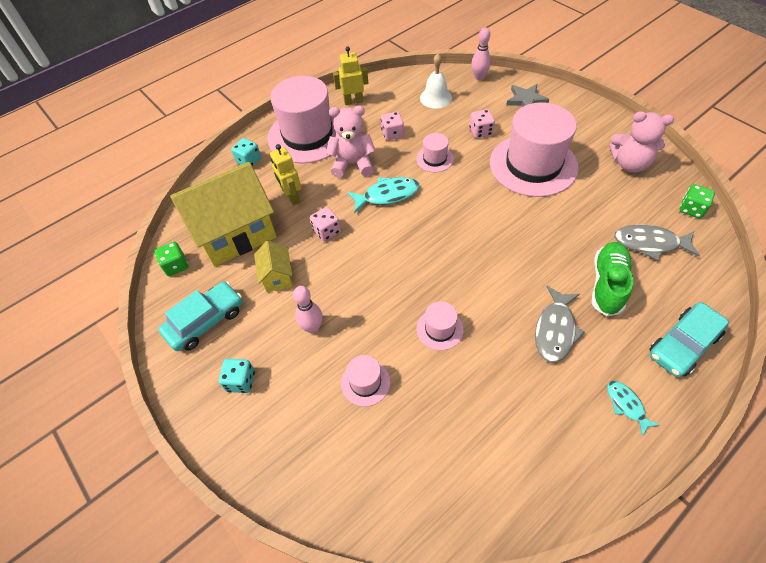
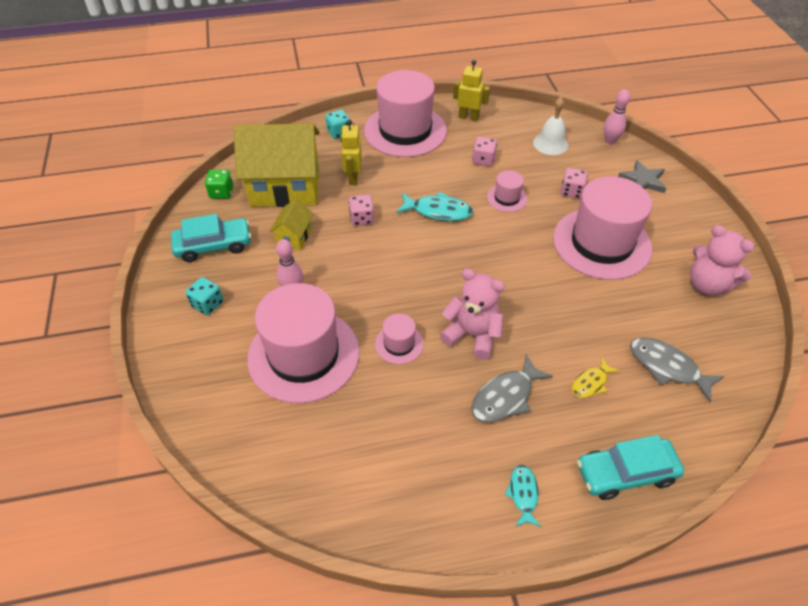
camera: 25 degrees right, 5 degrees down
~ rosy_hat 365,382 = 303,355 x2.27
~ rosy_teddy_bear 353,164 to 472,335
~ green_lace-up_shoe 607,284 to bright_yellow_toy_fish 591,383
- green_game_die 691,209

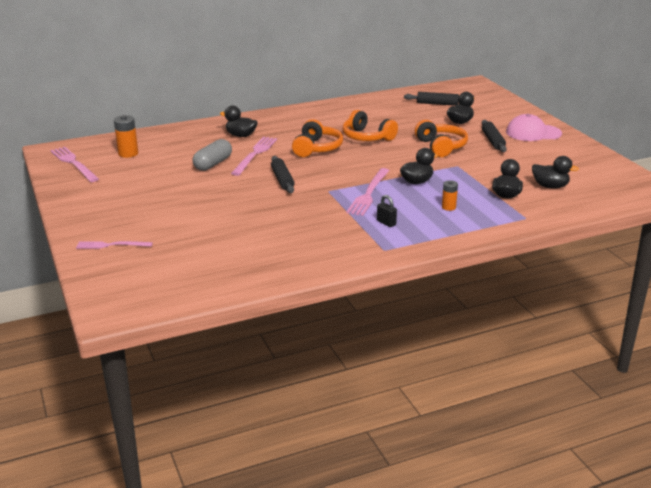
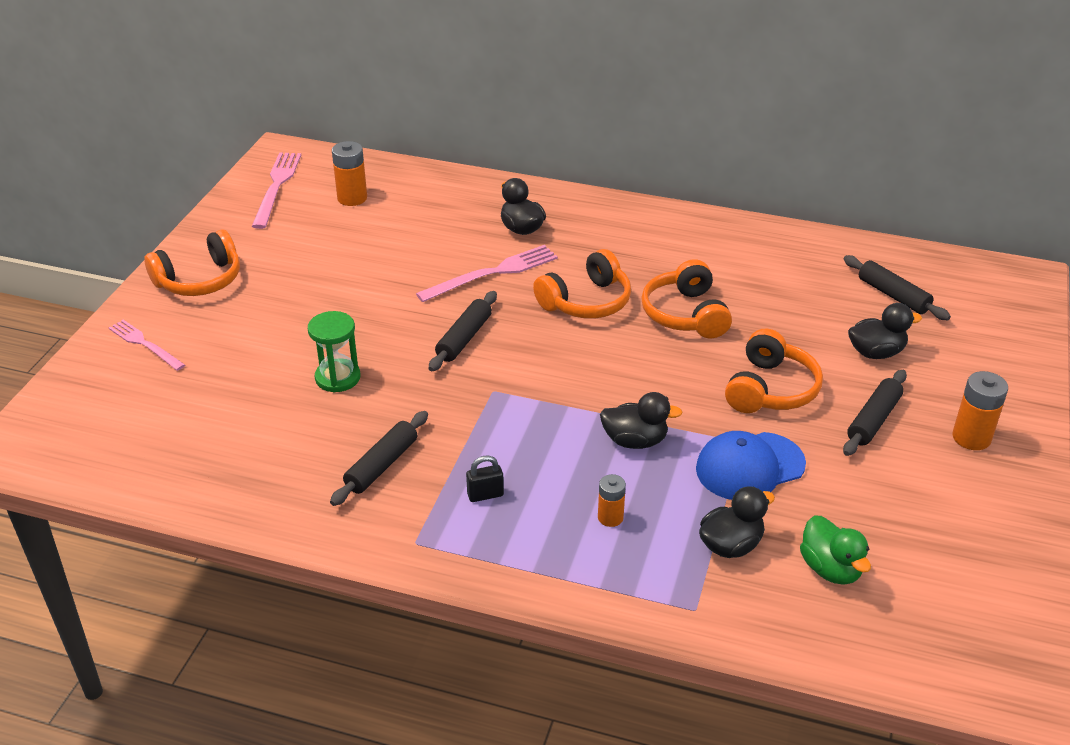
camera: 40 degrees right, 10 degrees up
+ bright_orange_headset 200,280
+ green_hourglass 337,378
+ jet-black_dough_roller 382,465
~ jet-black_small_lock 386,223 = 485,495 75 degrees clockwise
+ blue_peaked_cap 749,466
~ jet-black_toy_duck 550,186 to green_toy_duck 830,569
~ rosy_peaked_cap 533,133 to bright_orange_AA_battery 971,437
- grey_pill 213,164
- rosy_fork 369,193

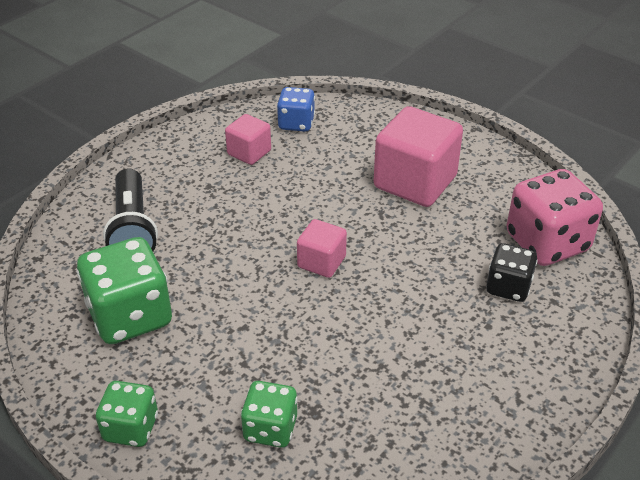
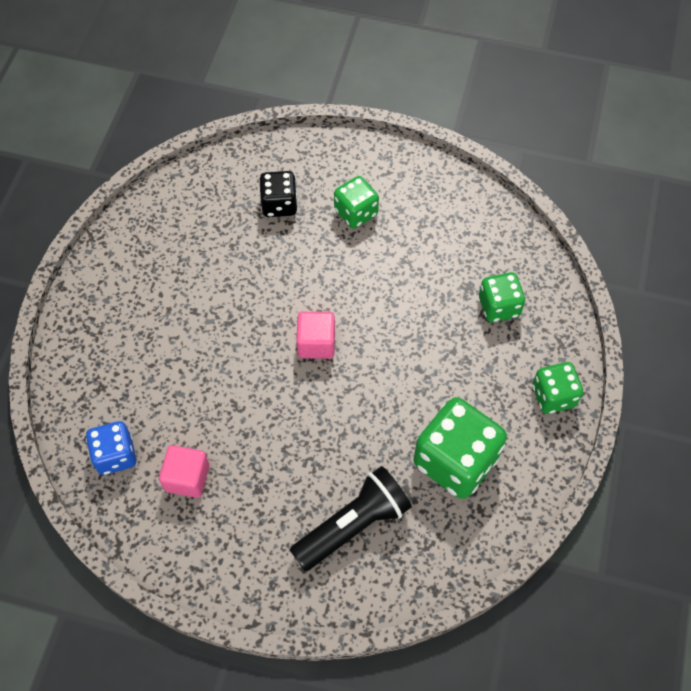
camera: 115 degrees left, 20 degrees up
+ green_game_die 356,212
- rosy_cube 415,182
- rosy_game_die 547,243

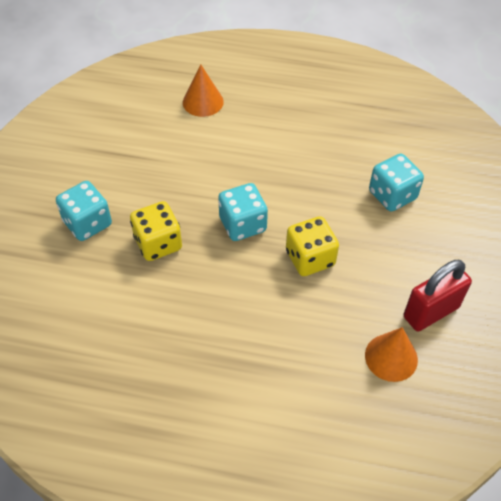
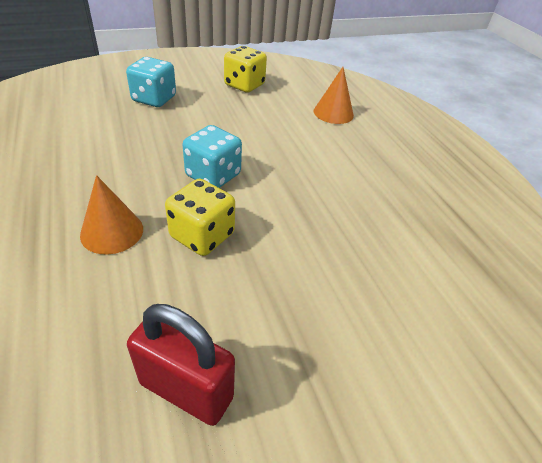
camera: 55 degrees right, 10 degrees down
~ bright_orange_cone_shape 391,357 to 112,231
~ bright_yellow_game_die 158,243 to 244,85
- teal_game_die 392,195

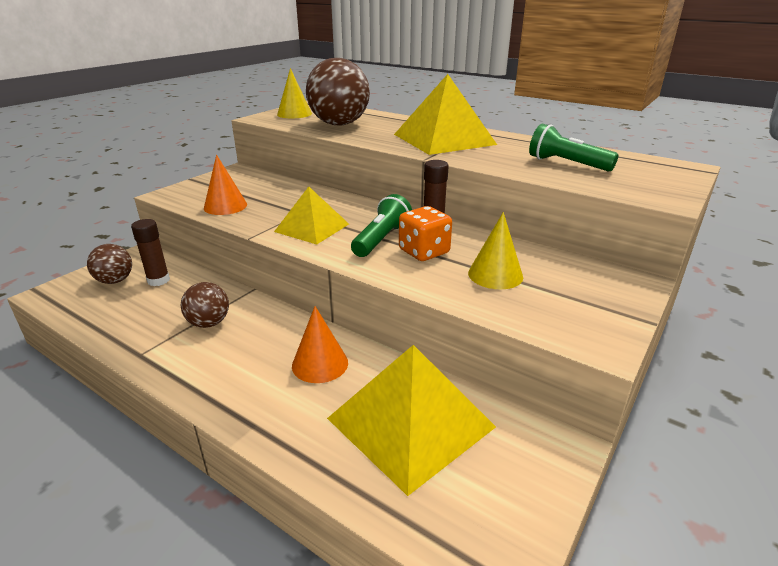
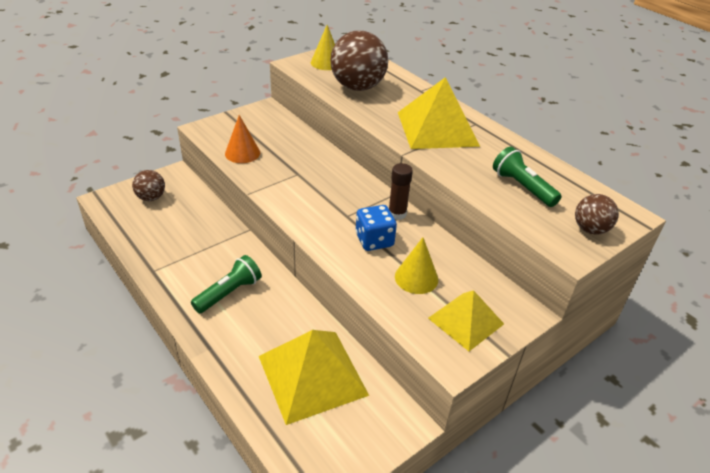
camera: 15 degrees right, 10 degrees up
~ green_torch 381,239 to 229,293
~ bright_orange_game_die 424,252 to blue_game_die 374,240
~ bright_yellow_solid_pyramid 312,227 to 465,320
~ dark_brown_play_ball 209,323 to 590,229
- dark_brown_stick_of_glue 158,280
- bright_orange_cone_shape 320,364

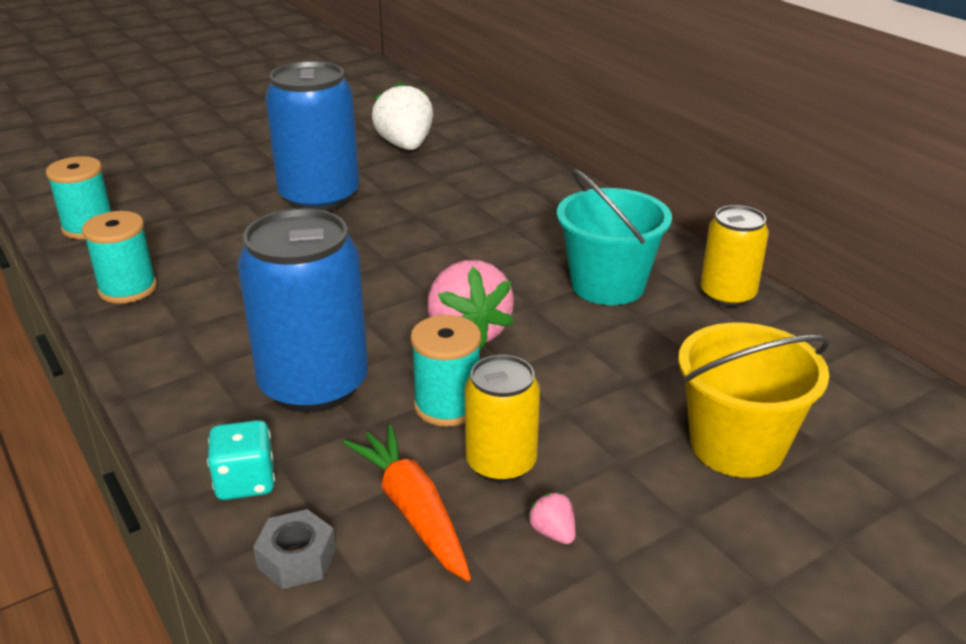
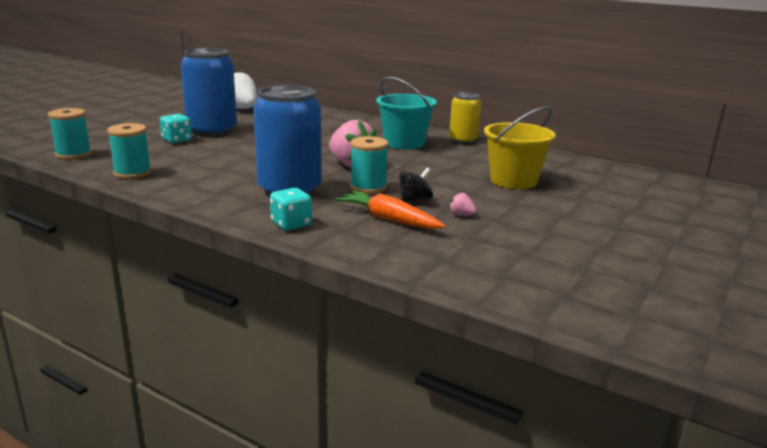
camera: 25 degrees left, 10 degrees down
+ teal_game_die 177,140
~ bright_yellow_soda_can 501,463 to jet-black_spinning_top 415,200
- grey_hexagon_nut 296,558

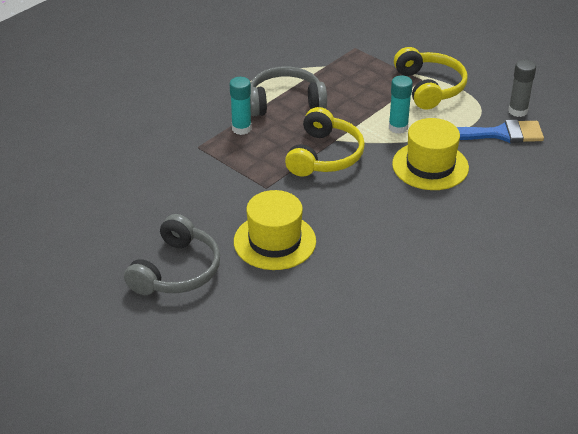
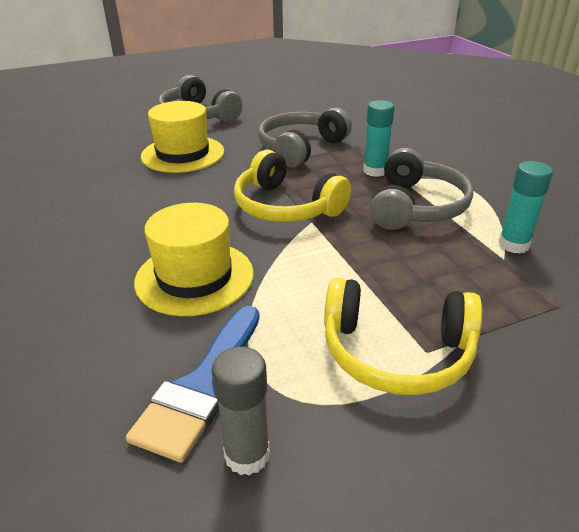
camera: 115 degrees right, 5 degrees down
+ grey_headset 300,148
~ teal_stick_of_glue 398,127 to 513,245

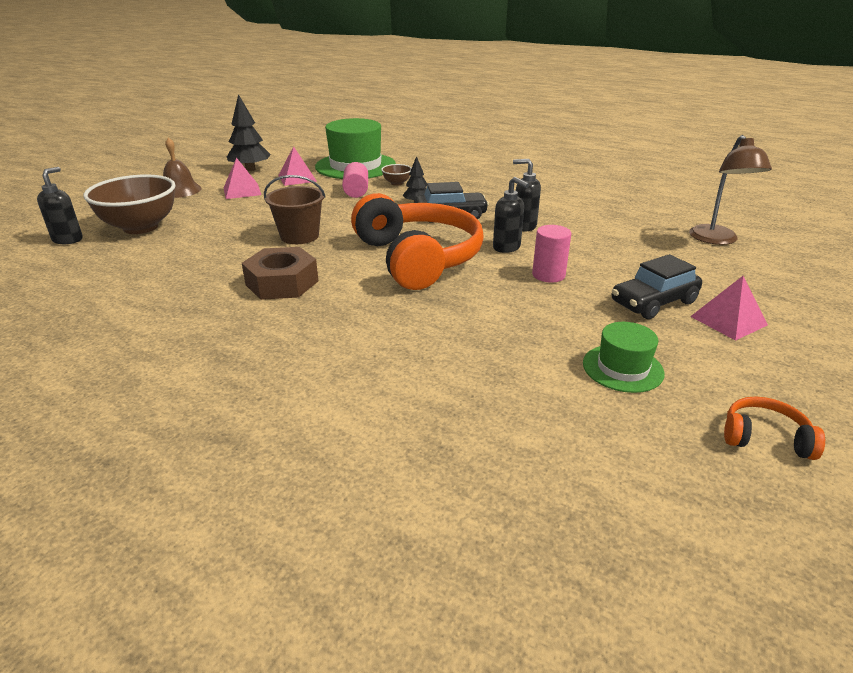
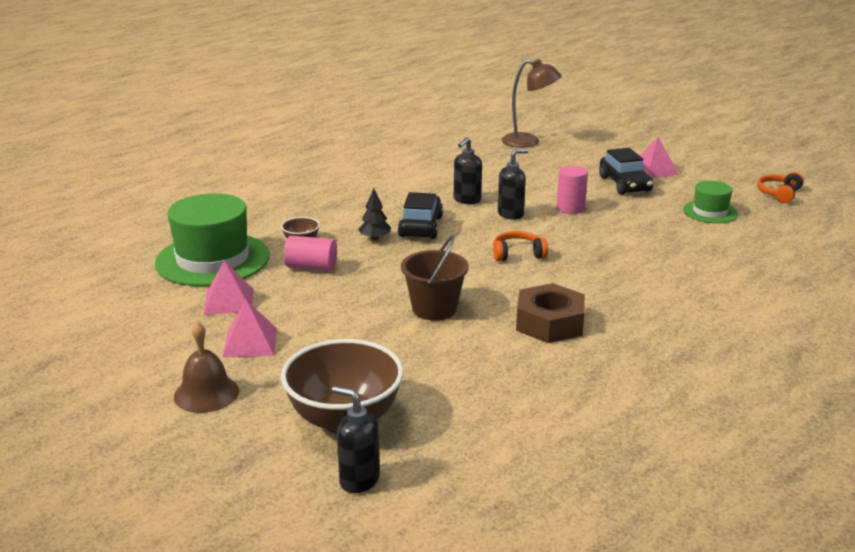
camera: 75 degrees left, 5 degrees down
~ bright_orange_headset 418,258 = 517,254 x0.40
- jet-black_fir_tree 250,169

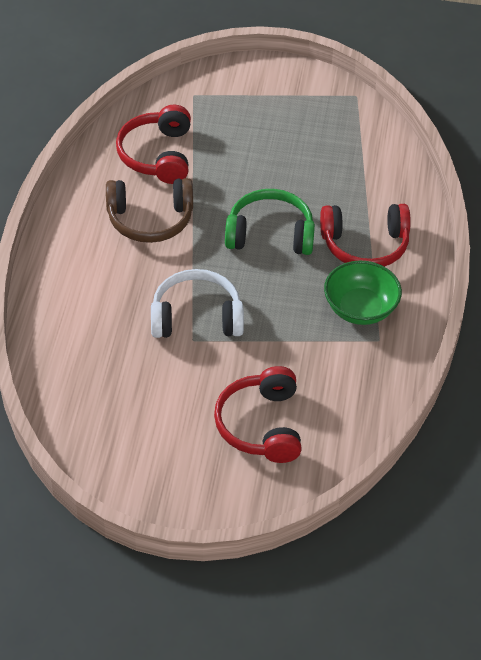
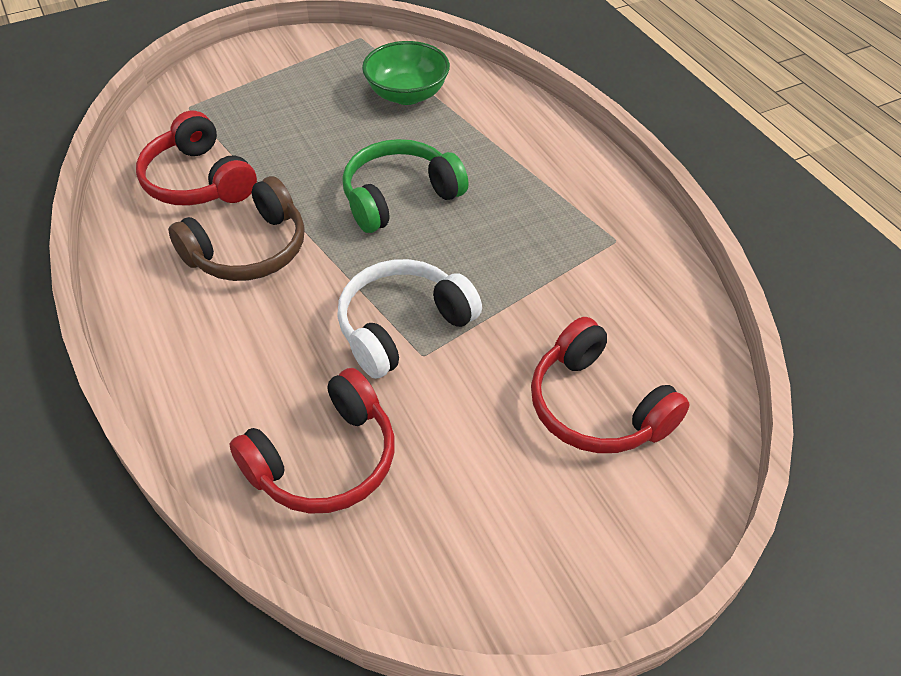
camera: 35 degrees left, 0 degrees up
~ scarlet_headset 365,245 to 325,460
~ green_serving_bowl 360,309 to 407,94

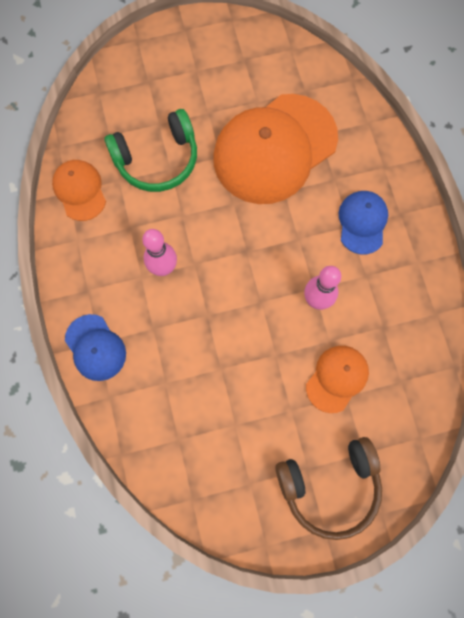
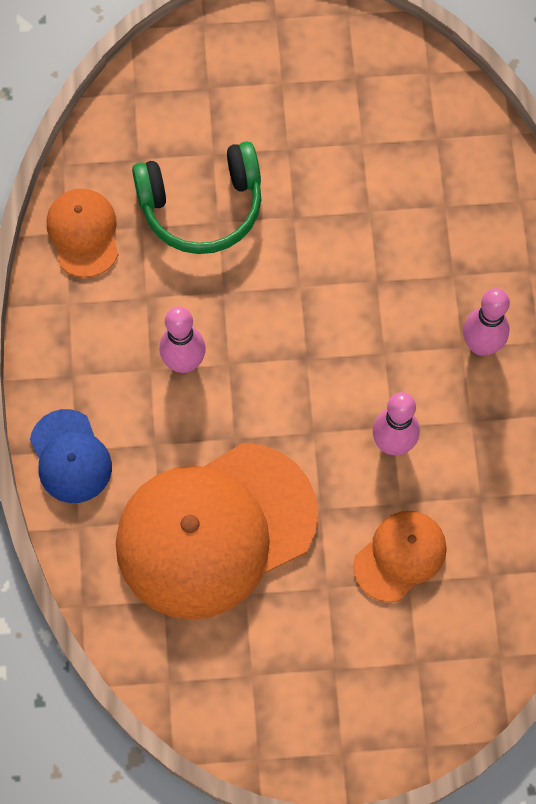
camera: 10 degrees right, 5 degrees down
~ bright_orange_peaked_cap 275,149 to 215,530
~ blue_peaked_cap 362,222 to rosy_tenpin 481,345
- dark_brown_headset 329,486

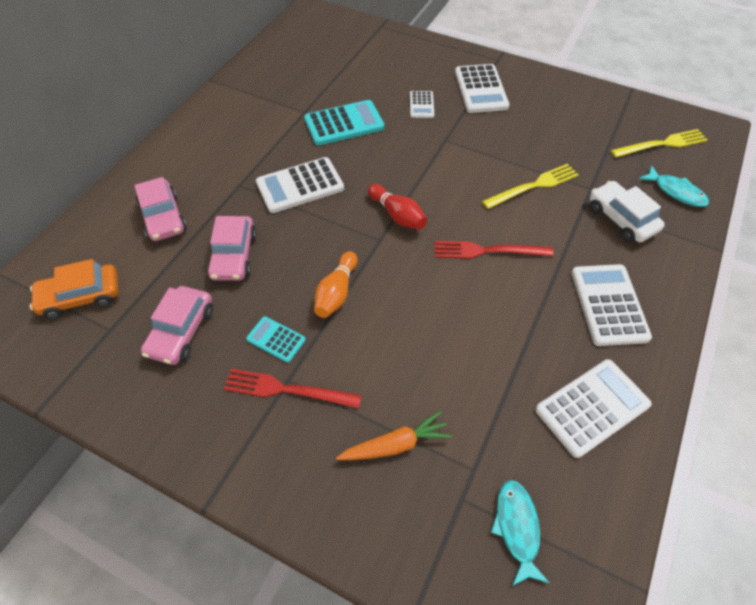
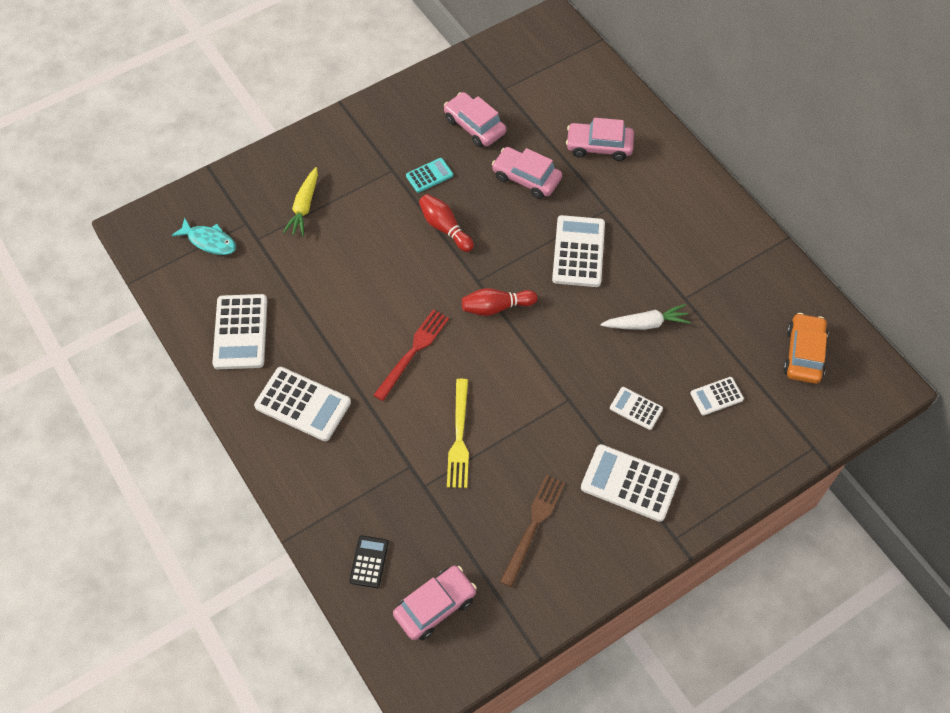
camera: 120 degrees right, 5 degrees up
~ bright_orange_carrot 395,445 to bright_yellow_carrot 304,207
~ teal_toy_fish 676,192 to jet-black_pocket_calculator 369,562
~ bright_yellow_fork 661,144 to rosy_car 435,606
~ bright_orange_tenpin 336,292 to scarlet_tenpin 445,228
+ dark_brown_fork 533,526
~ teal_pocket_calculator 344,124 to pure_white_carrot 645,324
+ pure_white_pocket_calculator 716,396
~ bright_orange_car 81,297 to 803,354
- scarlet_fork 287,389
- pure_white_car 621,219

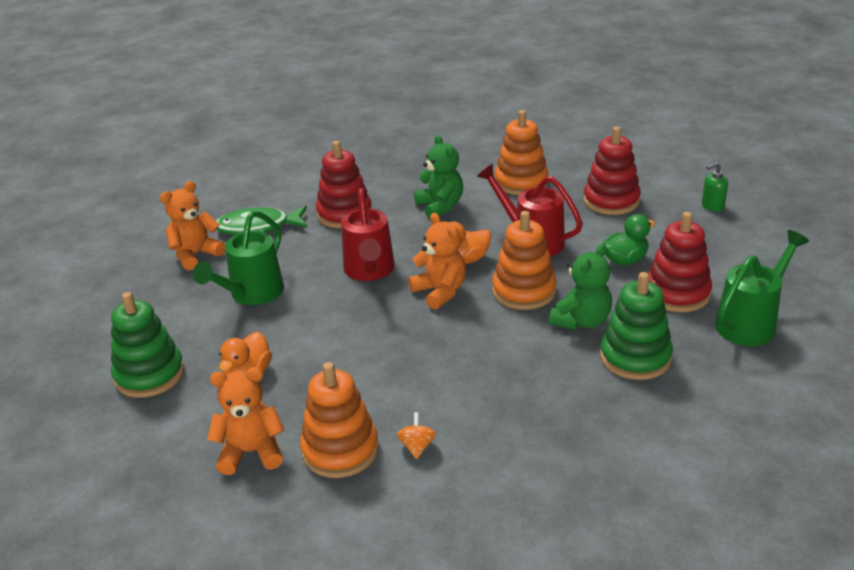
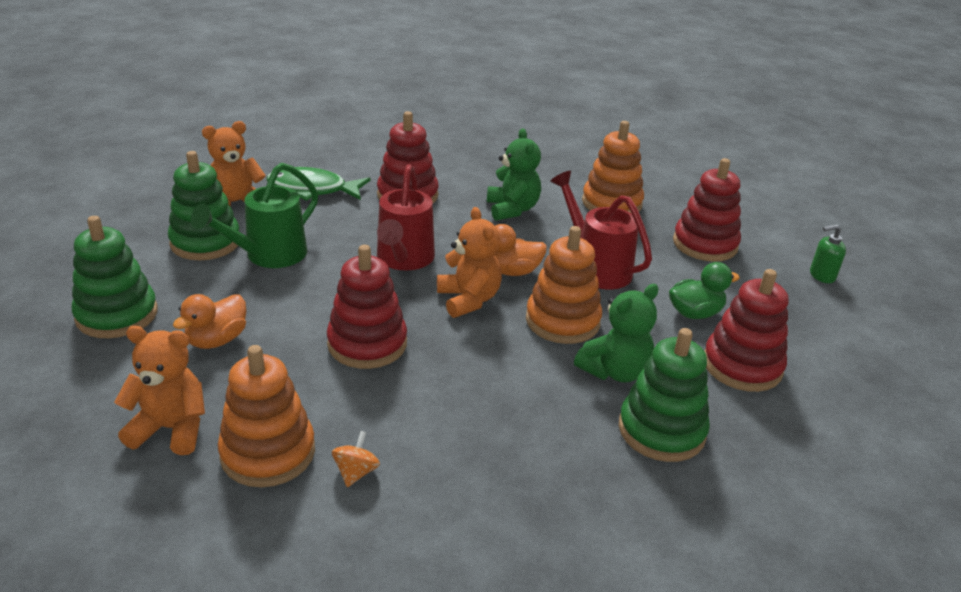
camera: 10 degrees right, 0 degrees up
+ green_stacking_rings 205,242
+ scarlet_stacking_rings 367,344
- green_sprinkling_can 751,322

